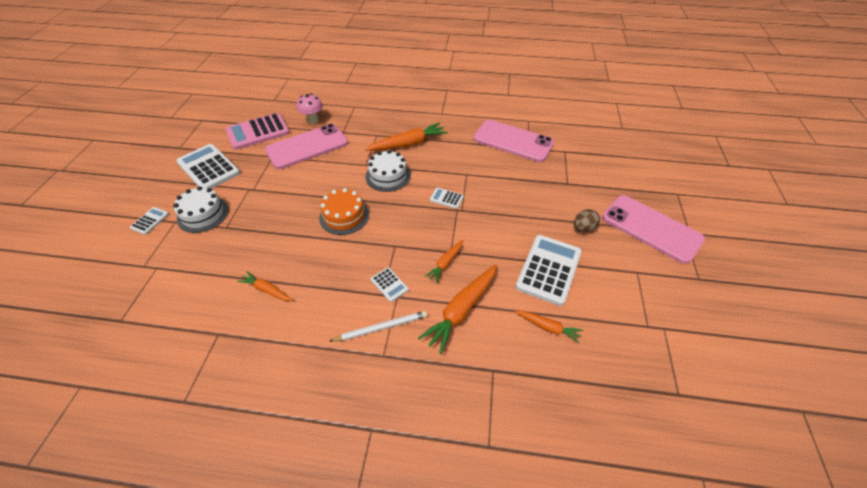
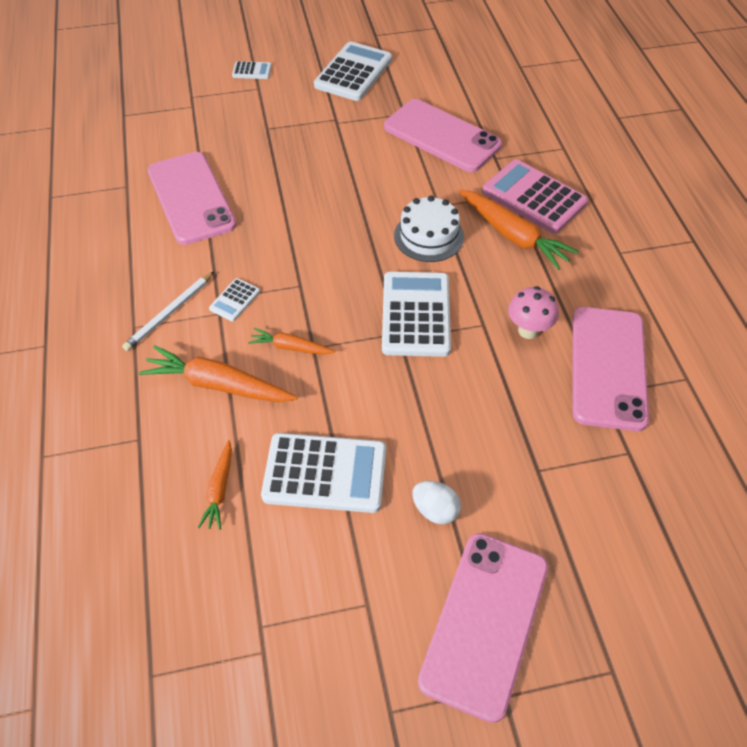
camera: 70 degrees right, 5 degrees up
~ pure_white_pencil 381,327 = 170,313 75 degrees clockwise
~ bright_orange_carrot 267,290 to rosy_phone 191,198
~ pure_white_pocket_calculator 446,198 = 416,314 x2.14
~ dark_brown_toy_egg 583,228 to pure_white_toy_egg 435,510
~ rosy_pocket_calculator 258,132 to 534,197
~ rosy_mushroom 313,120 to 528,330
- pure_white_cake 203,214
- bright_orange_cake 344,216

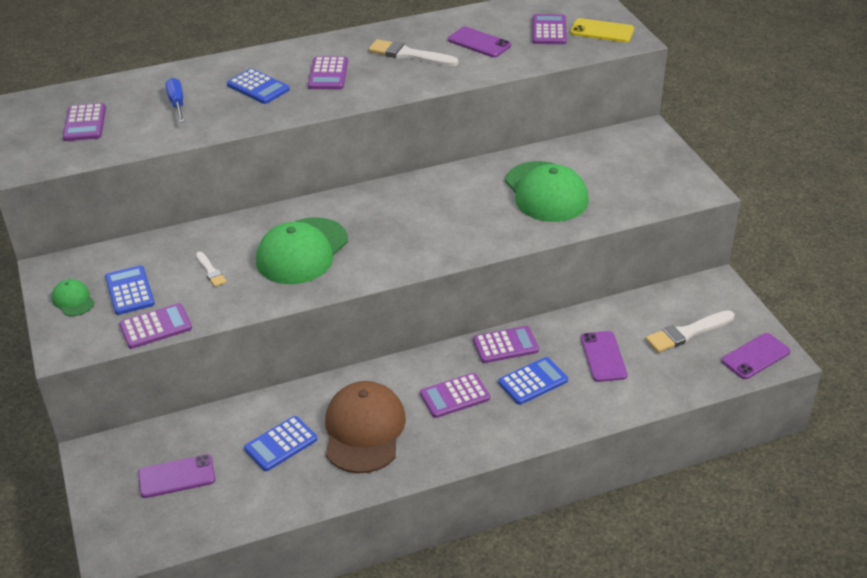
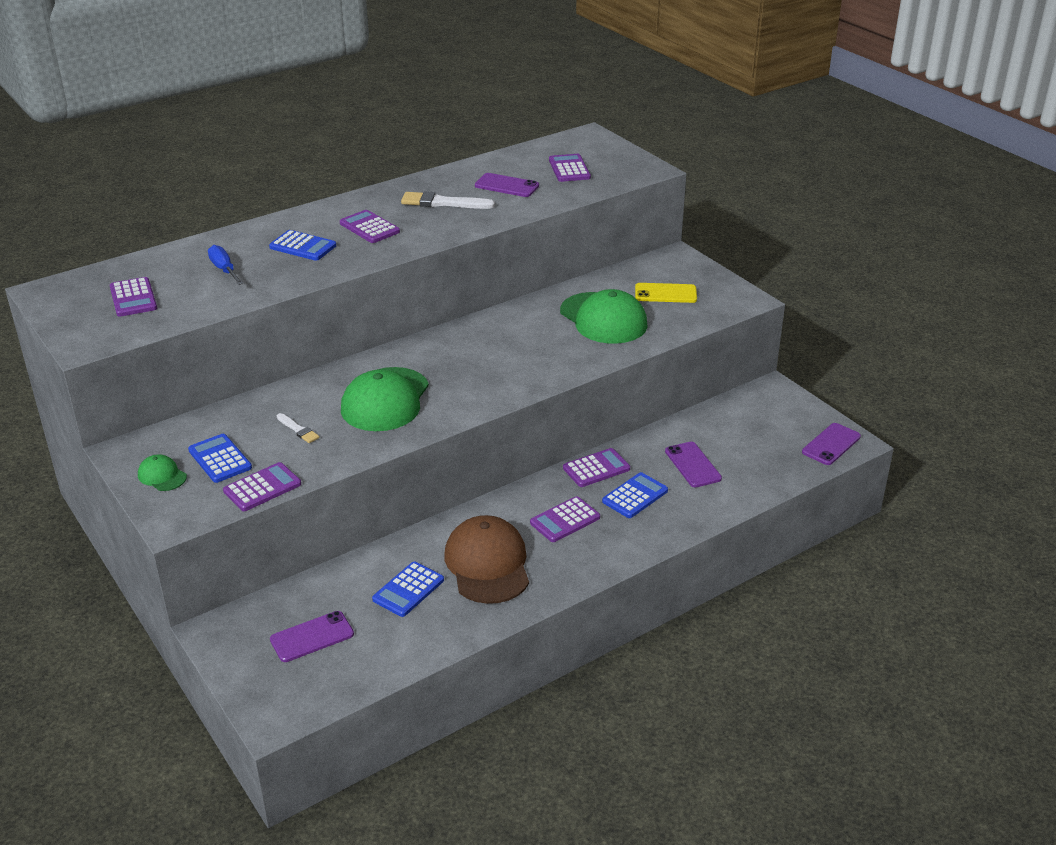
camera: 15 degrees left, 5 degrees down
~ purple_pocket_calculator 328,74 = 369,228 150 degrees clockwise
~ bright_yellow_phone 602,31 to 665,293
- pure_white_paint_brush 687,333

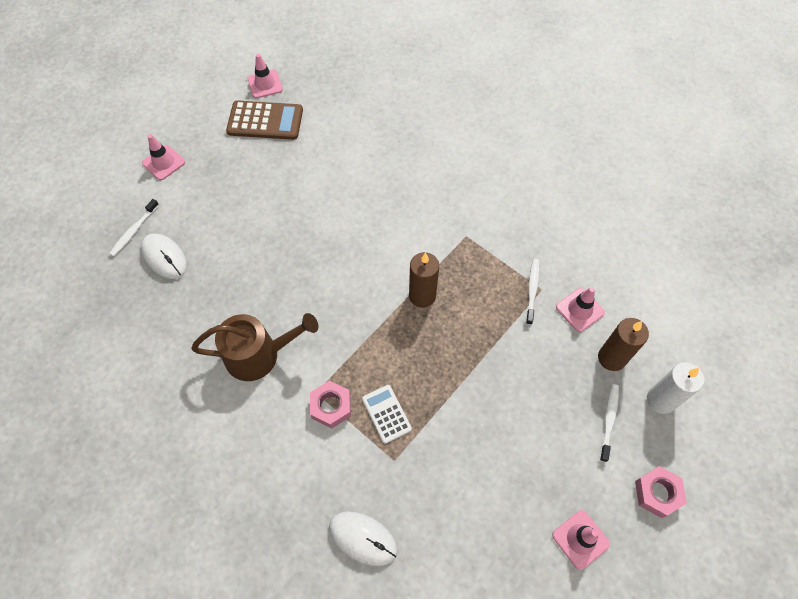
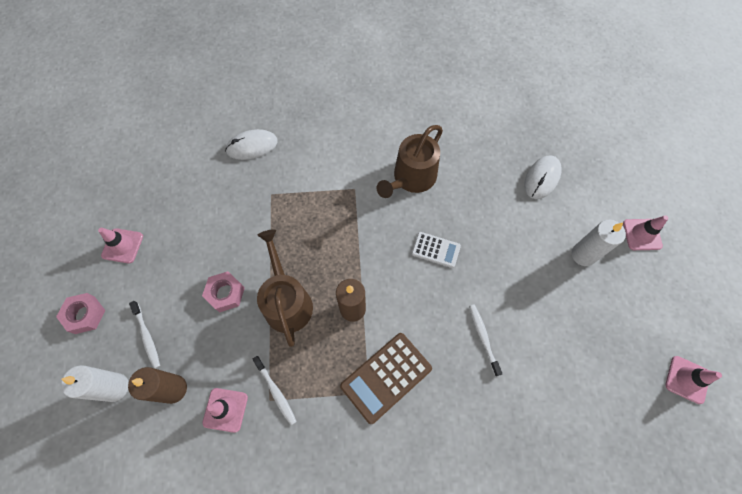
camera: 135 degrees right, 5 degrees up
~ rosy_hexagon_nut 331,406 to 225,293
+ dark_brown_sprinkling_can 287,301
~ dark_brown_pocket_calculator 265,121 to 386,377
~ pure_white_pocket_calculator 386,414 to 436,250
~ pure_white_toothbrush 134,231 to 483,337
~ pure_white_computer_mouse 164,257 = 542,178 60 degrees counterclockwise
+ pure_white_pillar_candle 583,255

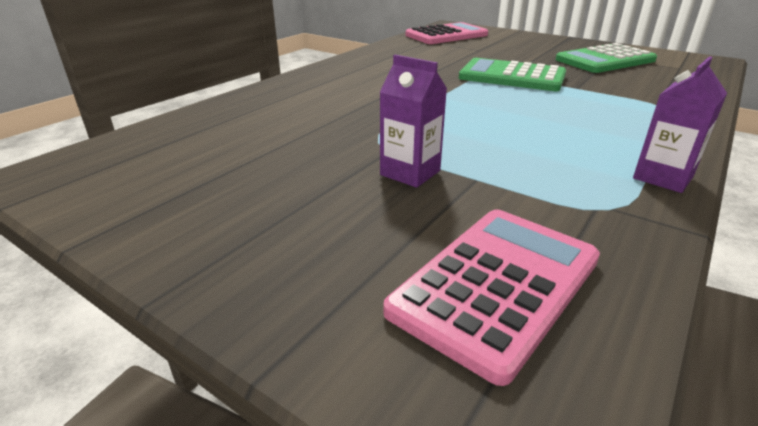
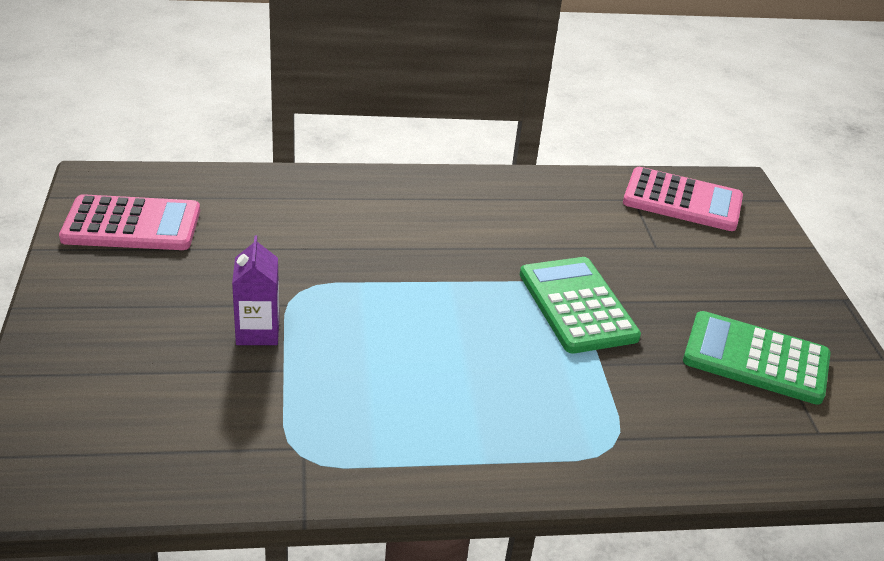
camera: 45 degrees right, 5 degrees up
~ rosy_pocket_calculator 496,285 to 132,225
- purple_juice_carton 663,177

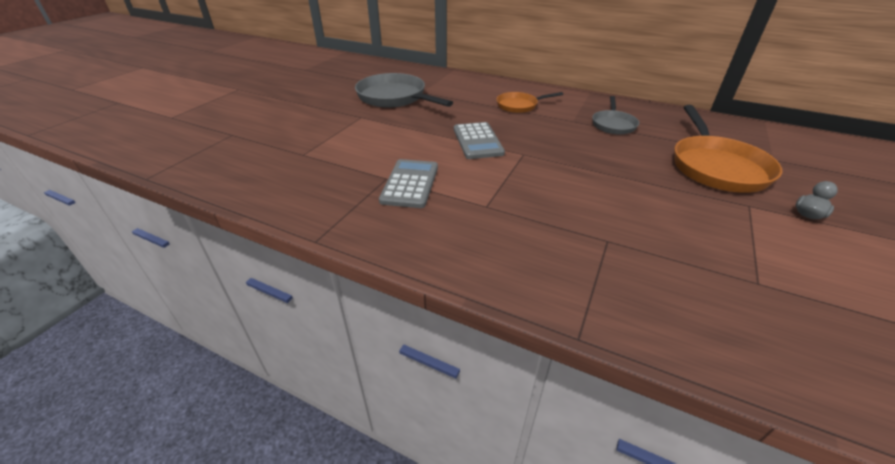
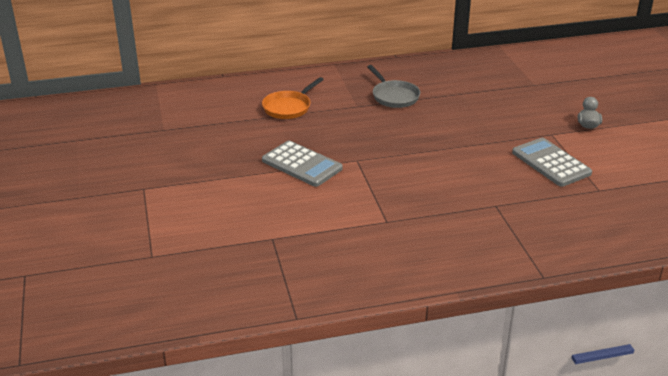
camera: 40 degrees left, 5 degrees down
~ grey_pocket_calculator 410,184 to 551,163
- grey_frying_pan 394,97
- bright_orange_frying_pan 716,167

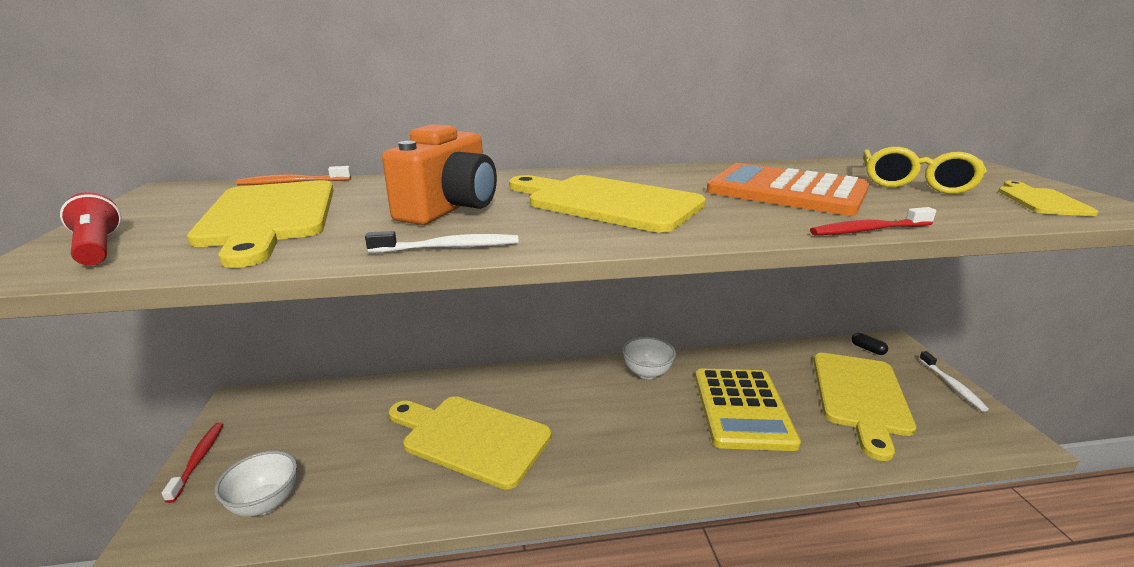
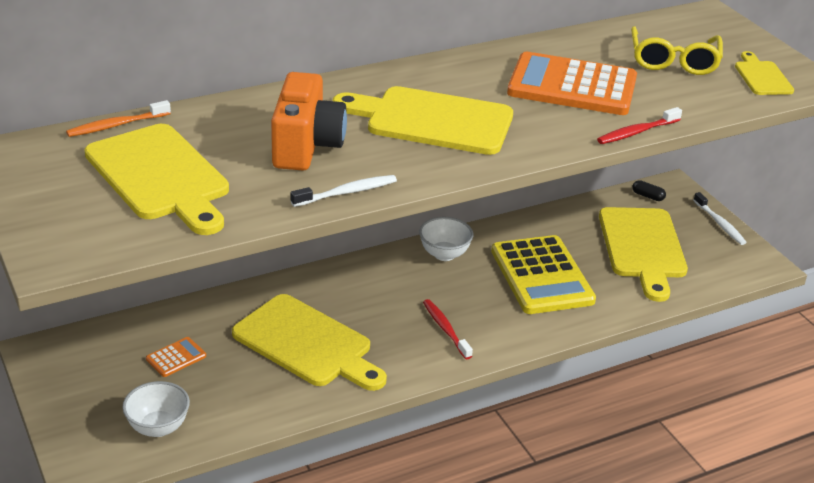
camera: 20 degrees left, 10 degrees up
+ bright_orange_pocket_calculator 176,357
~ bright_yellow_bread_board 471,438 = 306,344 150 degrees counterclockwise
~ scarlet_toothbrush 198,459 to 445,329
- scarlet_torch 98,248

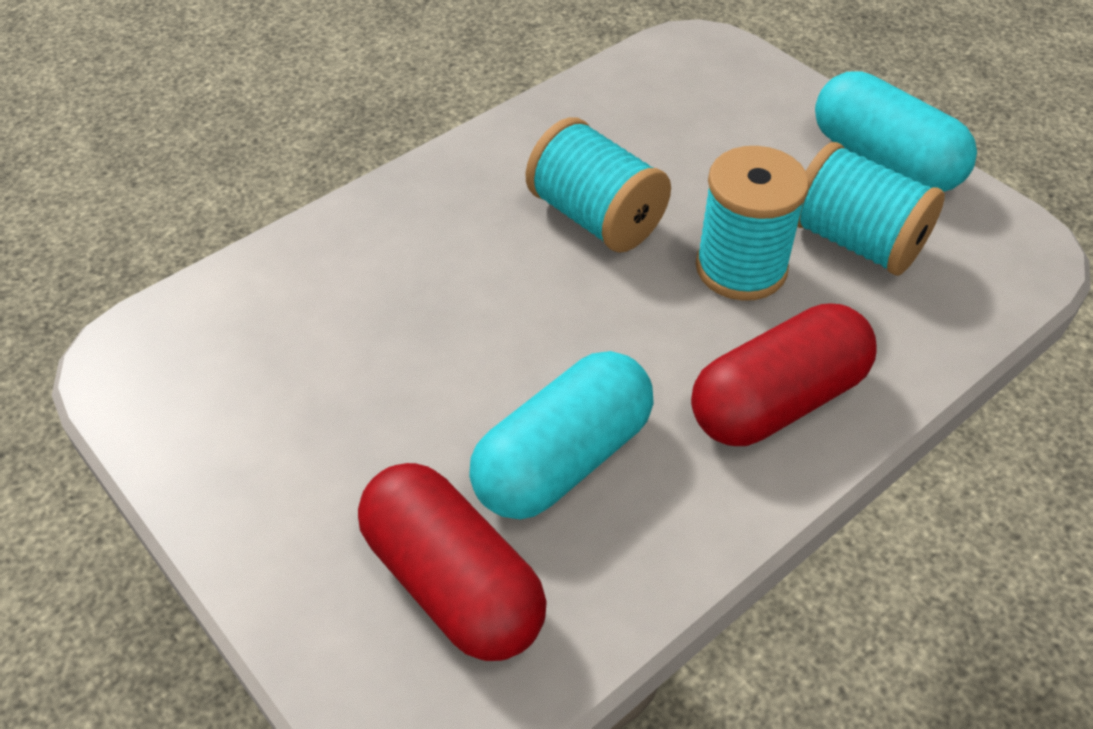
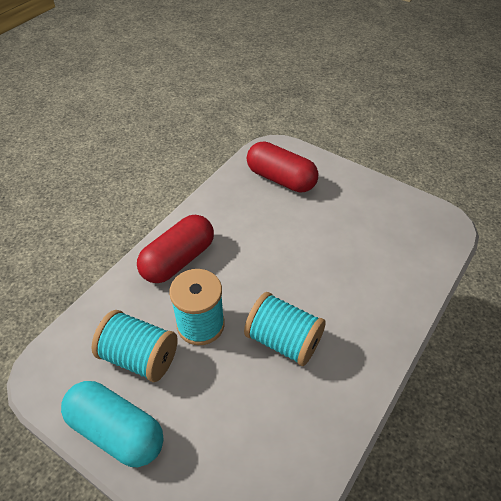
camera: 165 degrees right, 0 degrees up
- teal_pill 563,460

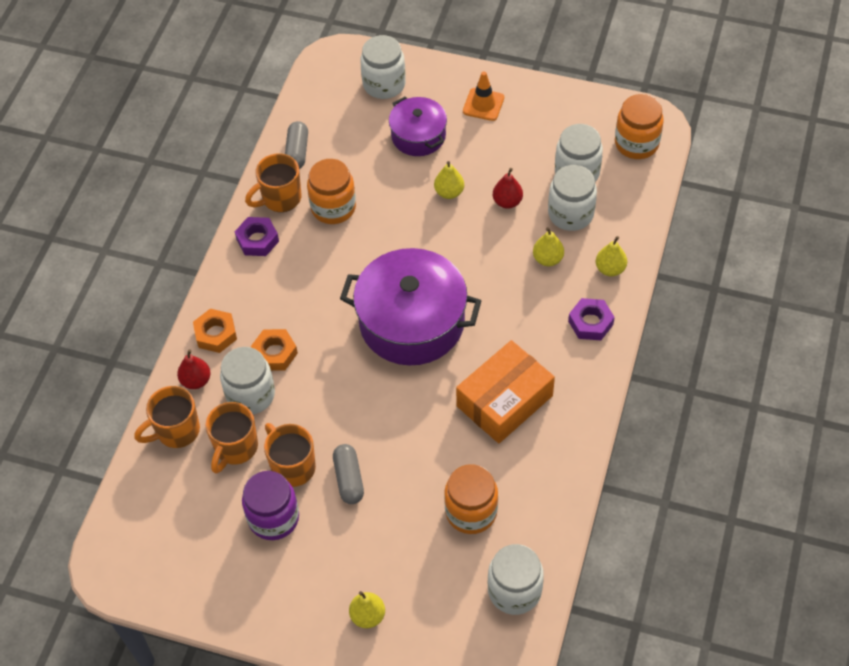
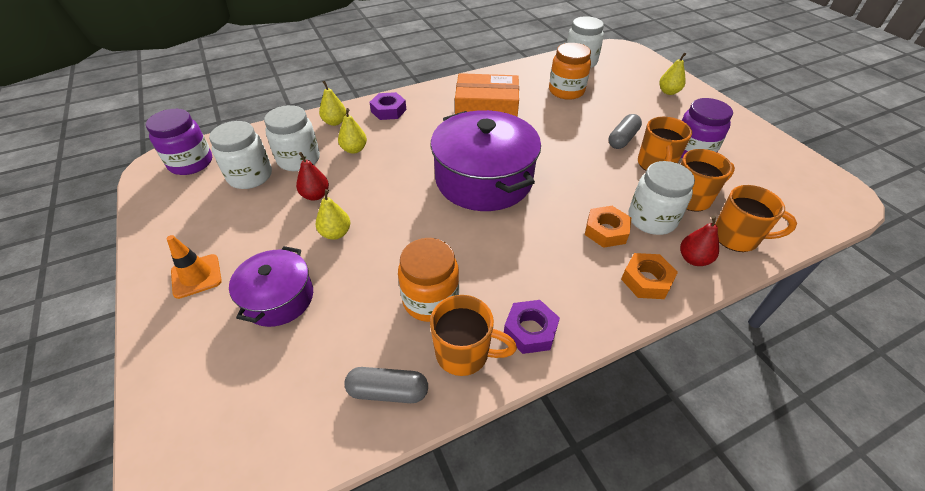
camera: 135 degrees left, 10 degrees down
~ bright_orange_preserve_jar 636,143 to purple_preserve_jar 191,163
~ grey_pill 297,152 = 388,391 45 degrees clockwise
- pure_white_preserve_jar 384,84

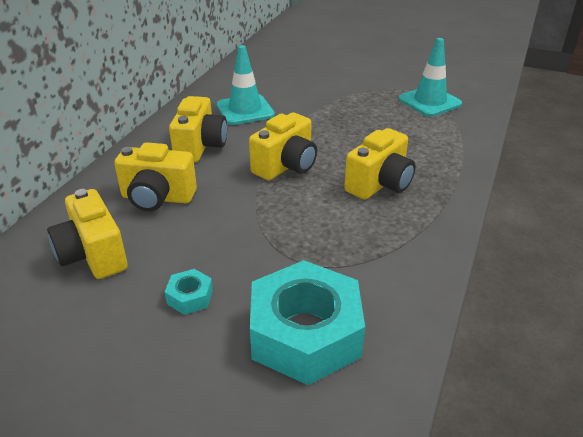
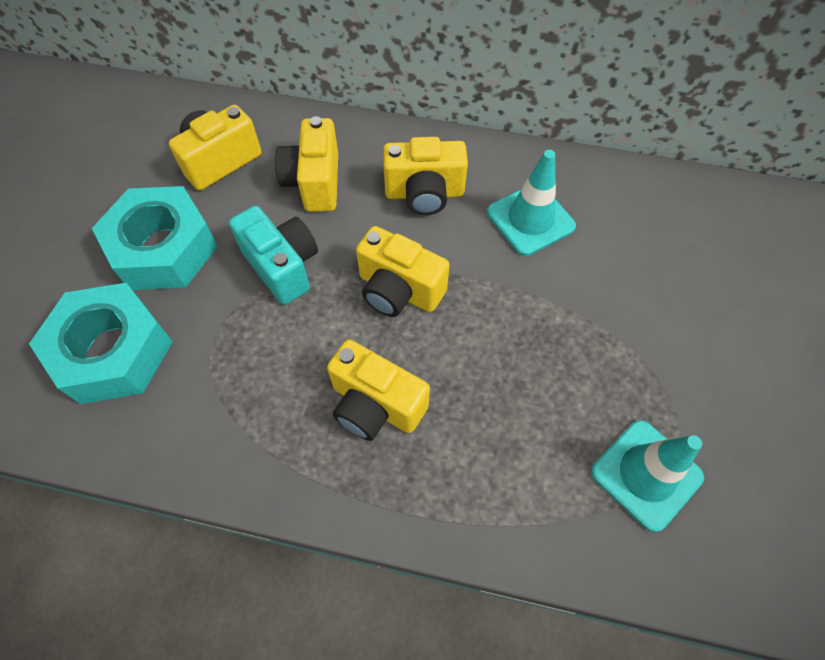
camera: 80 degrees right, 25 degrees up
~ teal_hexagon_nut 190,297 = 164,249 x2.41
+ teal_camera 282,266

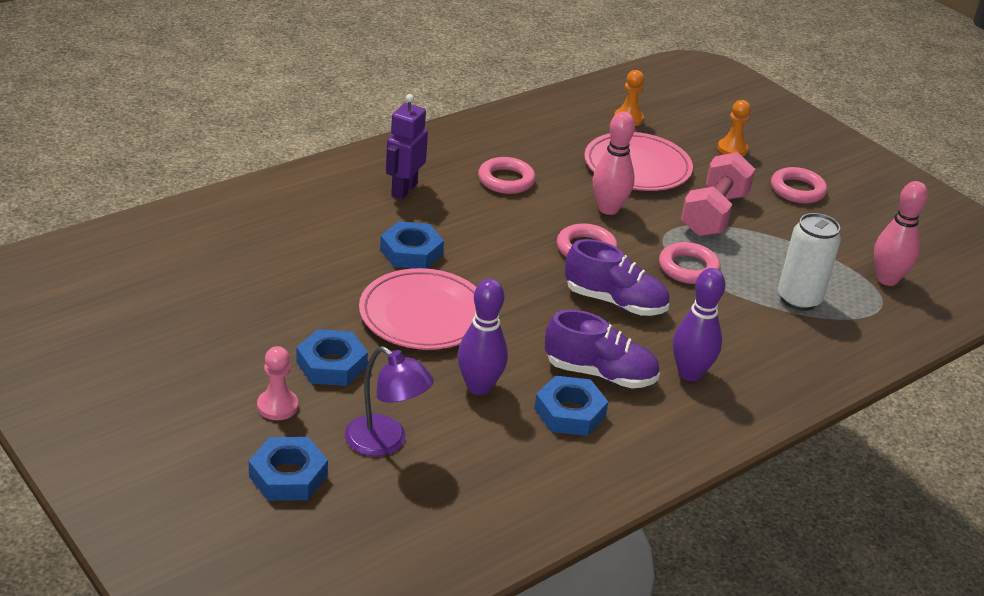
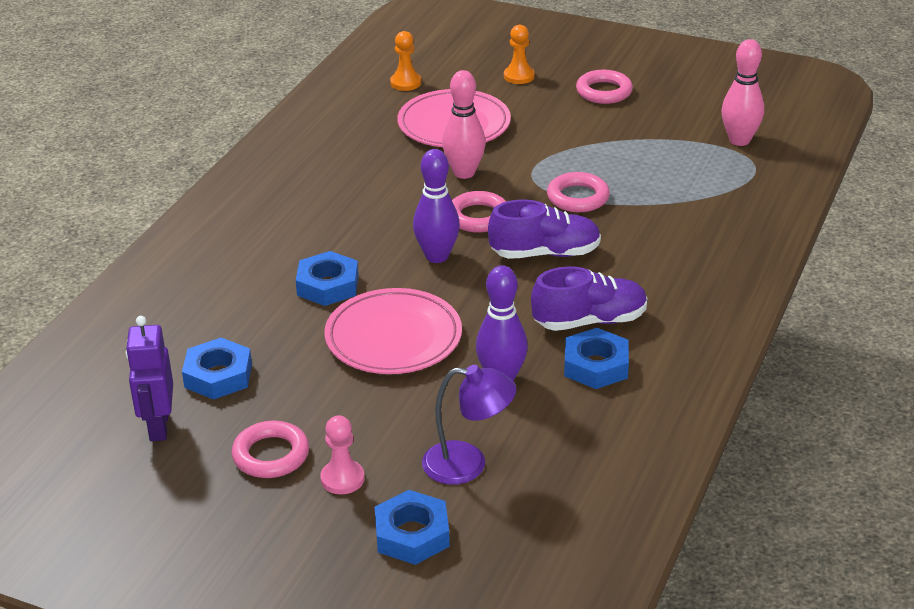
camera: 25 degrees left, 0 degrees up
~ purple_toy_robot 403,190 to 158,427
~ blue_hexagon_nut 331,364 to 218,375
~ rosy_ring 506,180 to 271,455
~ purple_tenpin 690,373 to 437,256
- rosy_dumbbell 714,214
- pure_white_soda_can 798,299

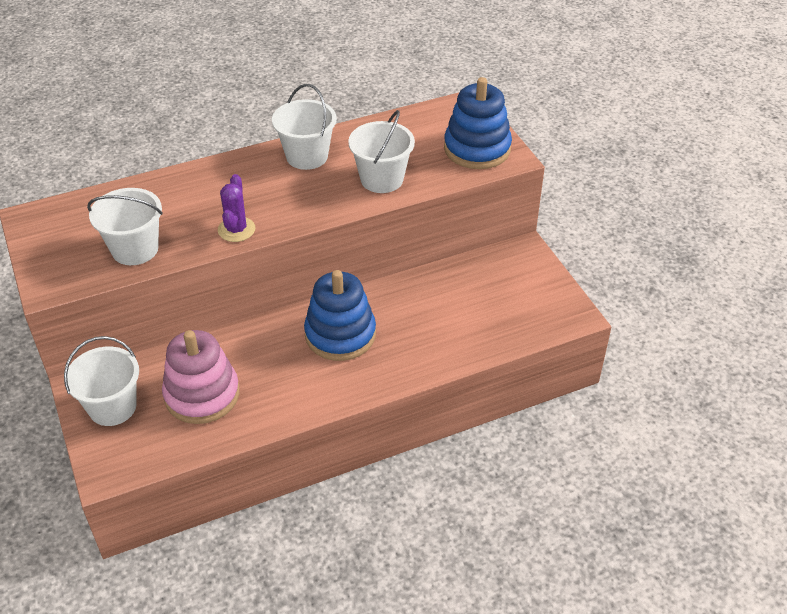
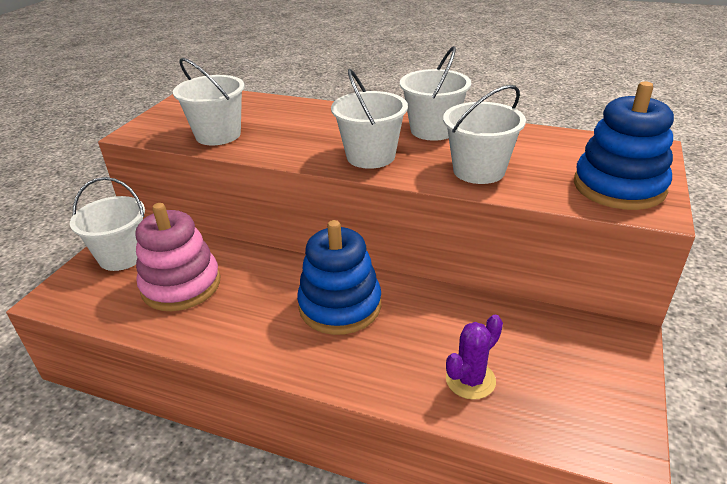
camera: 45 degrees right, 10 degrees down
+ pure_white_bucket 370,156
~ purple_cactus 236,229 to 470,380

